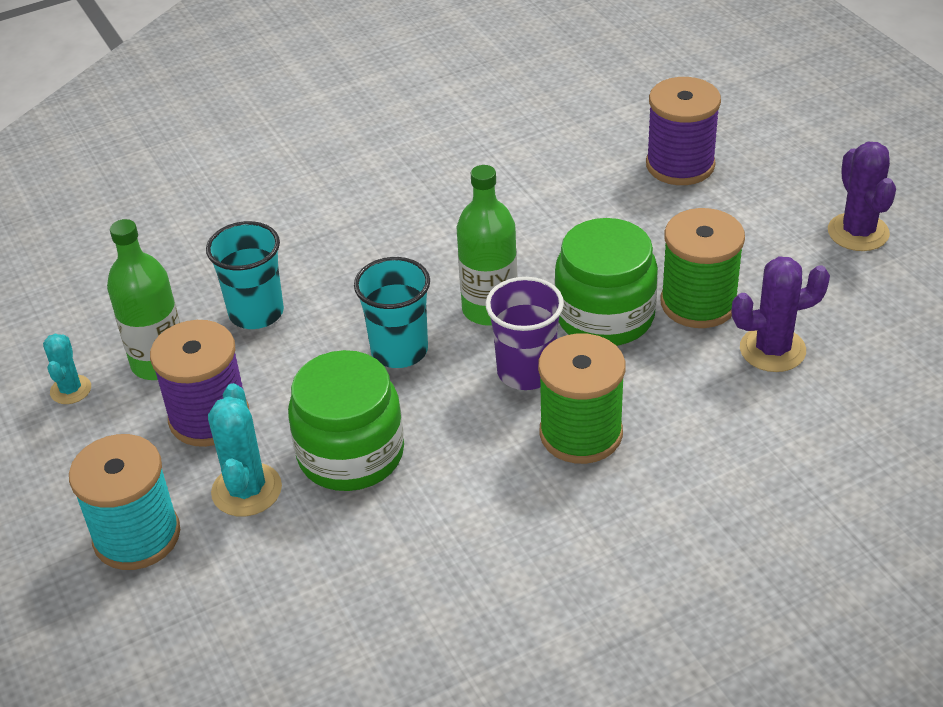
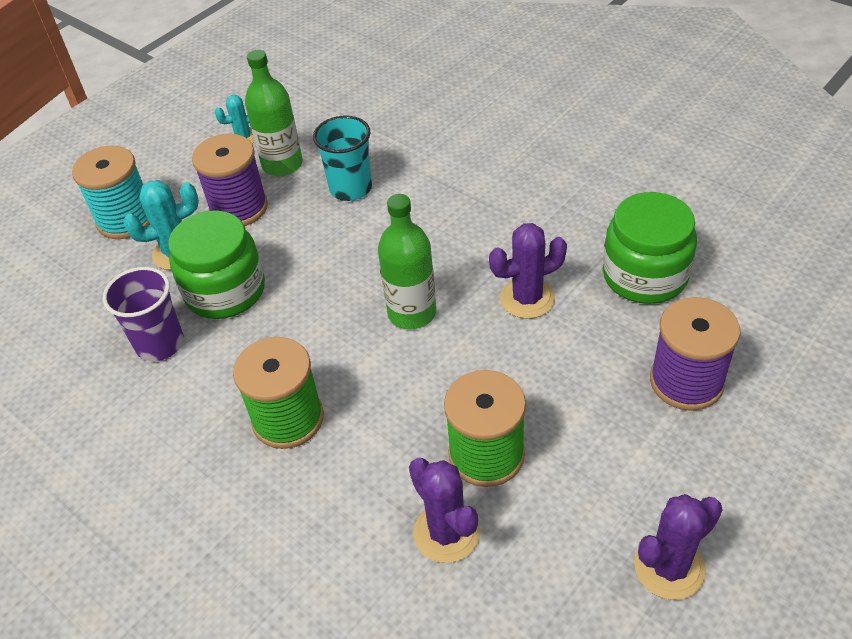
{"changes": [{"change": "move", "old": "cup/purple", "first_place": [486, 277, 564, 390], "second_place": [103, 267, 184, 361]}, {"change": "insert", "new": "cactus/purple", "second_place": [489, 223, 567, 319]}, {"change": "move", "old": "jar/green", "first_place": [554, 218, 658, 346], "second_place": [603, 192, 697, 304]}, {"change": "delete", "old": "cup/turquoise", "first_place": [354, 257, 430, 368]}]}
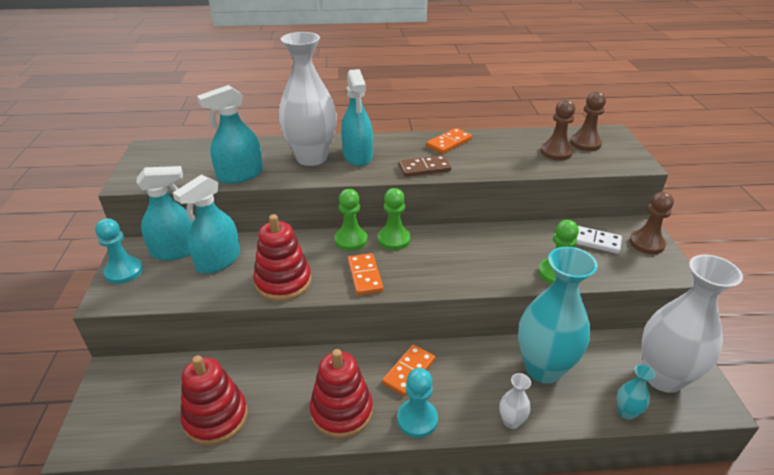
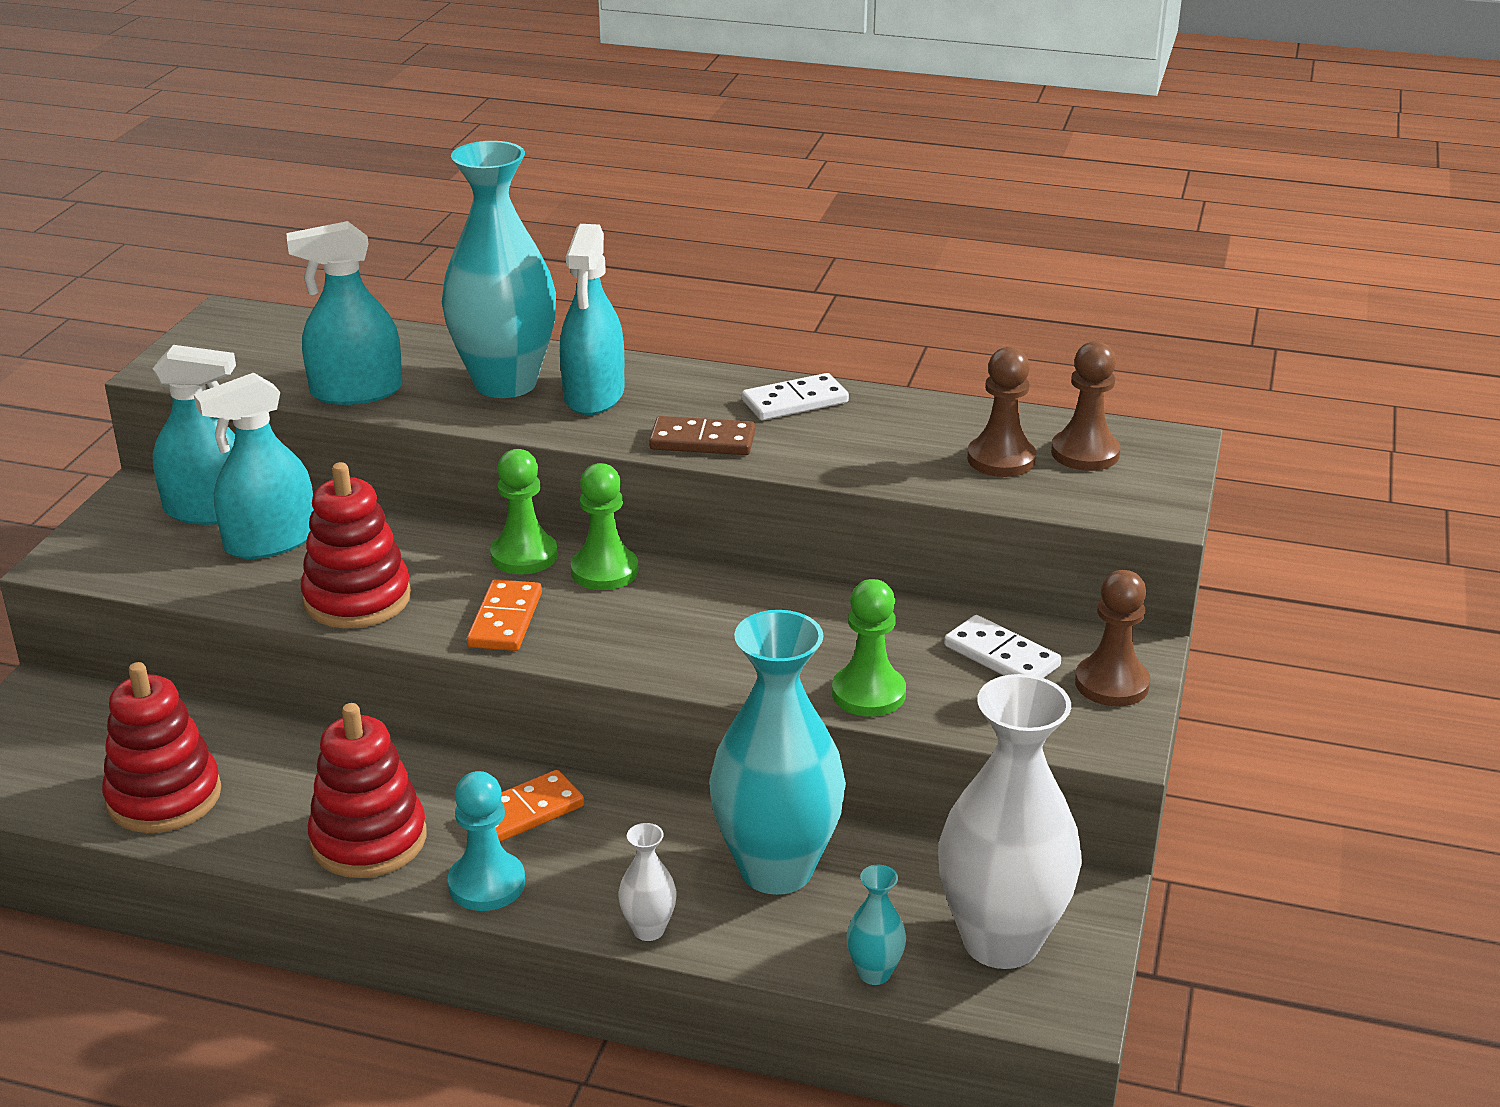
{"changes": [{"change": "recolor", "old": "vase/white", "new": "vase/turquoise", "first_place": [279, 32, 337, 166], "second_place": [442, 141, 556, 398]}, {"change": "recolor", "old": "domino/orange", "new": "domino/white", "first_place": [426, 128, 472, 154], "second_place": [742, 373, 849, 420]}, {"change": "delete", "old": "pawn/turquoise", "first_place": [95, 218, 143, 284]}]}
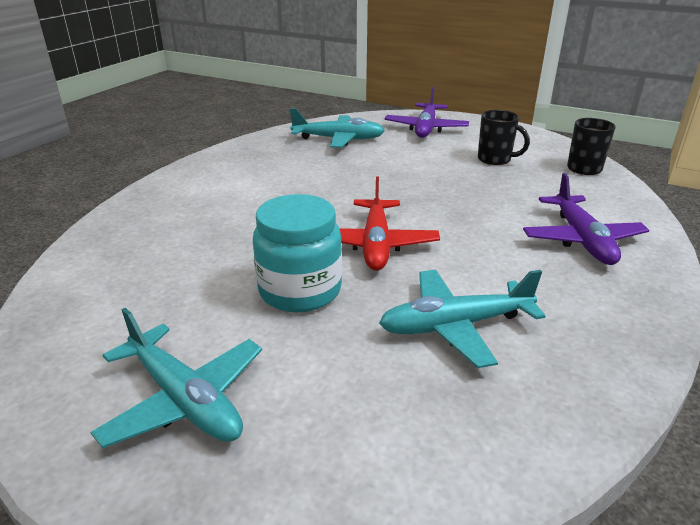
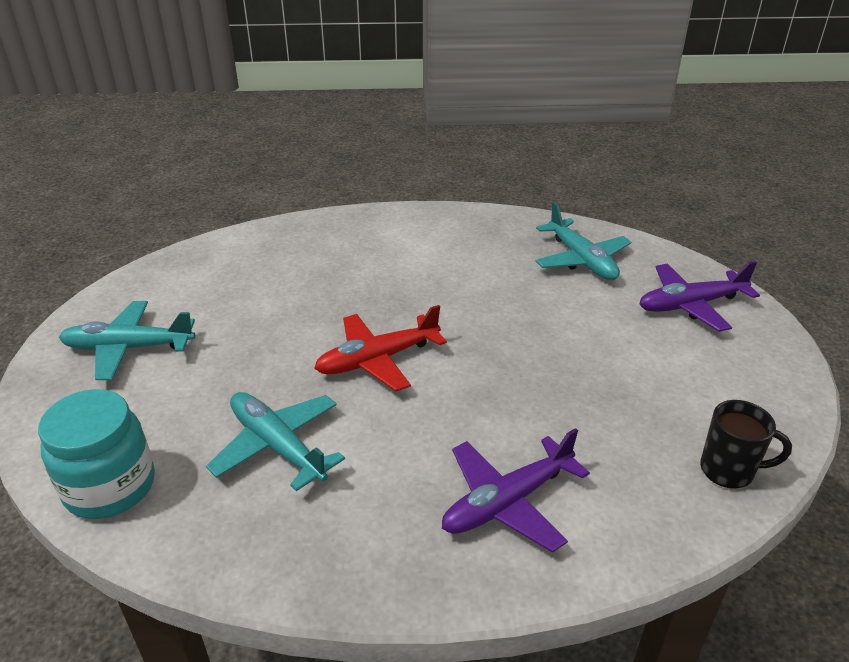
{"changes": [{"change": "move", "old": "jar/turquoise", "first_place": [253, 194, 342, 312], "second_place": [38, 389, 155, 519]}, {"change": "rotate", "old": "plane/turquoise", "first_place": [90, 308, 262, 448], "second_place": [59, 301, 195, 380], "degrees": 75}, {"change": "delete", "old": "mug/black", "first_place": [478, 110, 530, 165]}]}
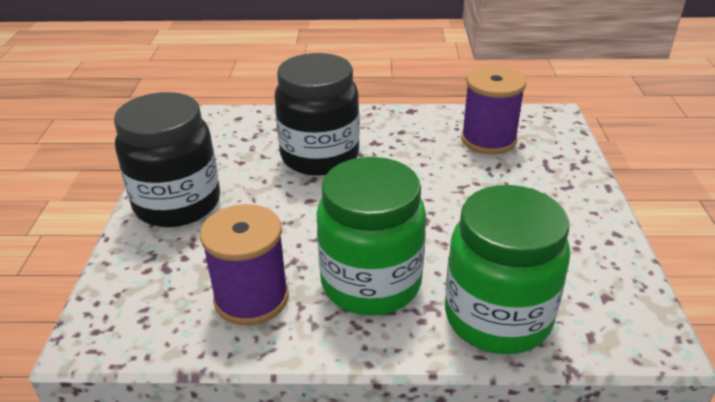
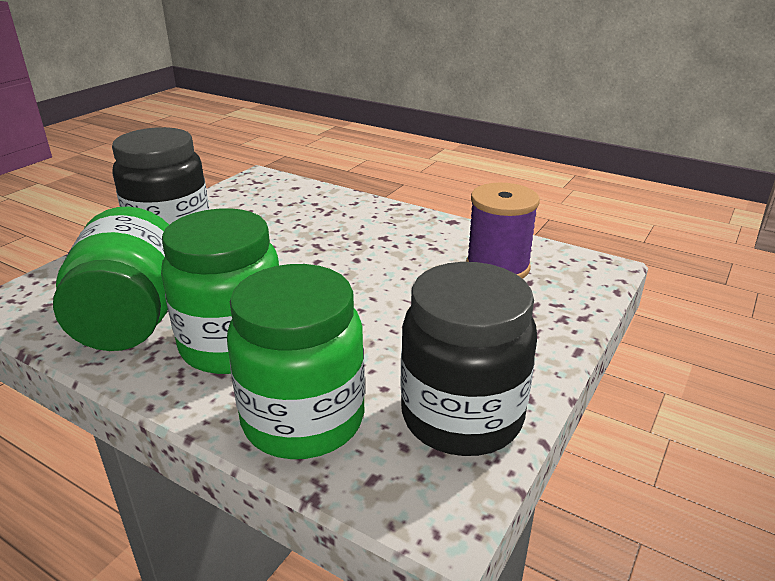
{"changes": [{"change": "replace", "old": "spool/purple", "new": "jar/green", "first_place": [200, 204, 289, 325], "second_place": [53, 206, 169, 351]}, {"change": "move", "old": "jar/black", "first_place": [274, 53, 360, 176], "second_place": [401, 262, 537, 456]}]}
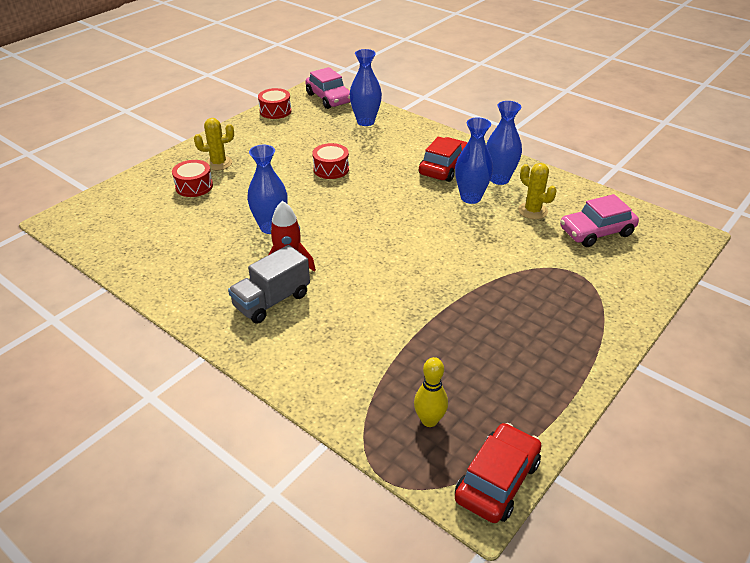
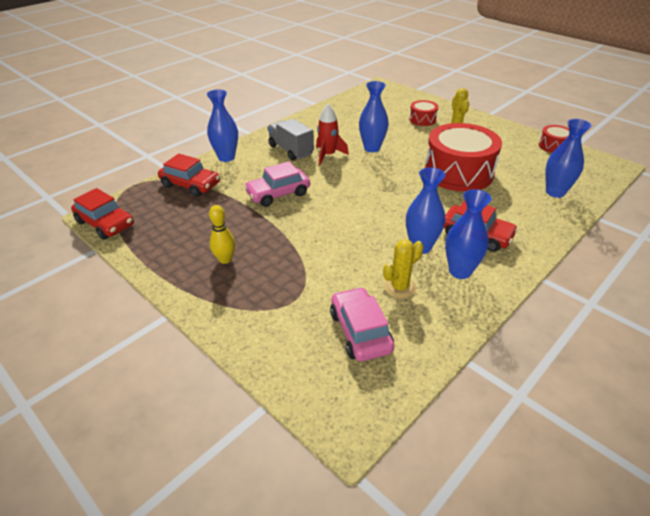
{"changes": [{"change": "insert", "new": "car/red", "second_place": [158, 154, 220, 197]}, {"change": "insert", "new": "vase/blue", "second_place": [207, 90, 238, 162]}, {"change": "move", "old": "bowling pin/yellow", "first_place": [414, 357, 448, 427], "second_place": [209, 205, 235, 264]}, {"change": "move", "old": "car/pink", "first_place": [305, 67, 350, 109], "second_place": [244, 161, 310, 207]}, {"change": "resize", "old": "drum/red", "first_place": [312, 143, 349, 179], "second_place": [425, 123, 502, 192], "factor": 2.15}]}
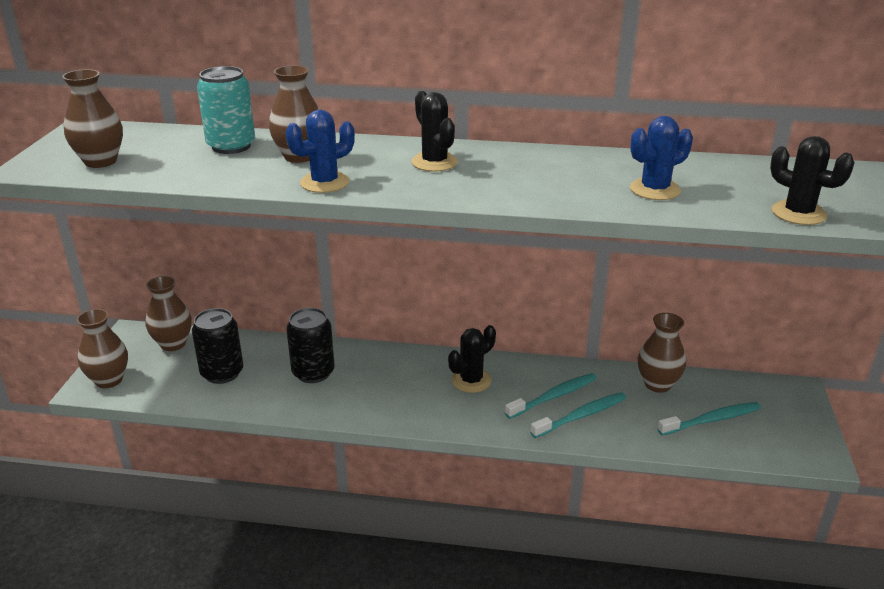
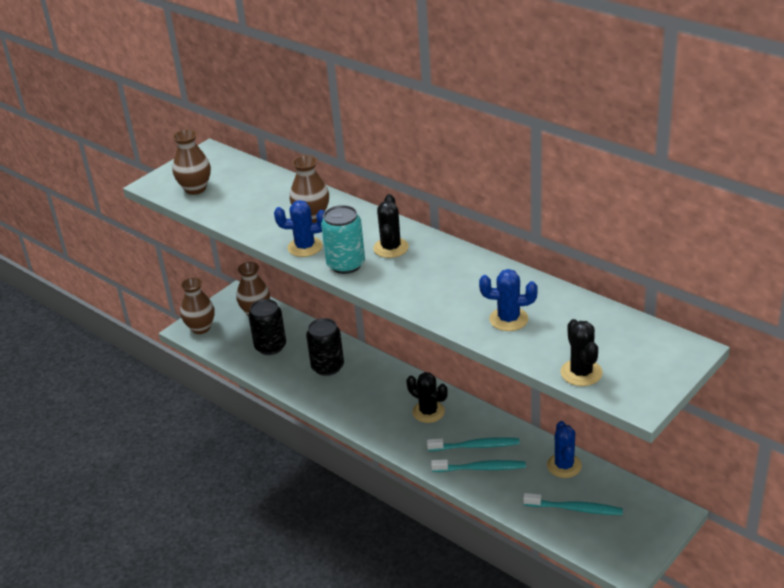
{"changes": [{"change": "move", "old": "can/turquoise", "first_place": [197, 66, 255, 154], "second_place": [321, 205, 365, 274]}, {"change": "rotate", "old": "cactus/black", "first_place": [448, 325, 496, 393], "second_place": [407, 372, 448, 423], "degrees": 45}, {"change": "replace", "old": "vase/brown", "new": "cactus/blue", "first_place": [638, 313, 686, 393], "second_place": [547, 421, 582, 478]}]}
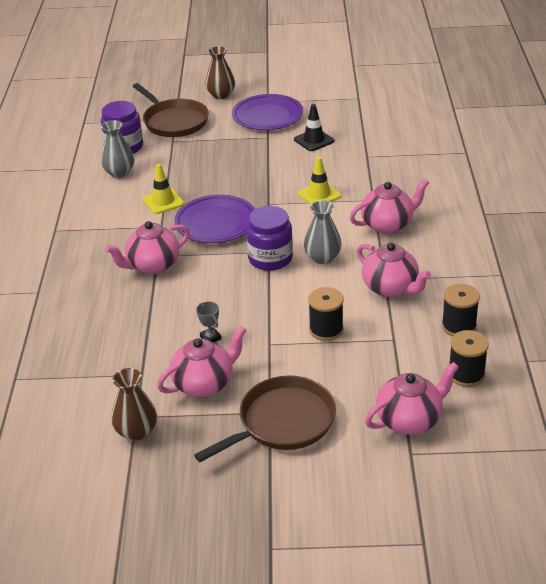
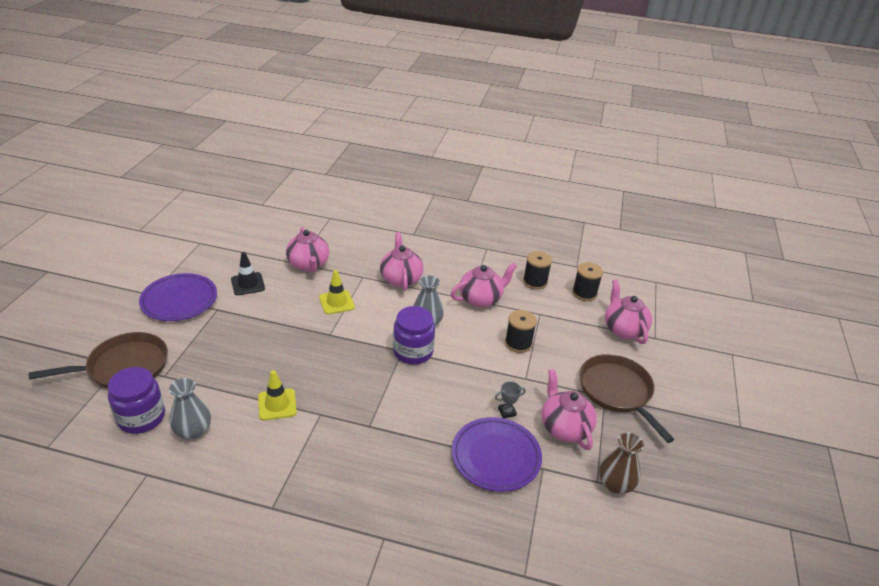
{"changes": [{"change": "move", "old": "teapot/pink", "first_place": [106, 221, 190, 274], "second_place": [286, 227, 329, 272]}, {"change": "move", "old": "plate/purple", "first_place": [174, 195, 255, 243], "second_place": [452, 417, 542, 492]}, {"change": "delete", "old": "vase/brown", "first_place": [205, 46, 235, 99]}]}
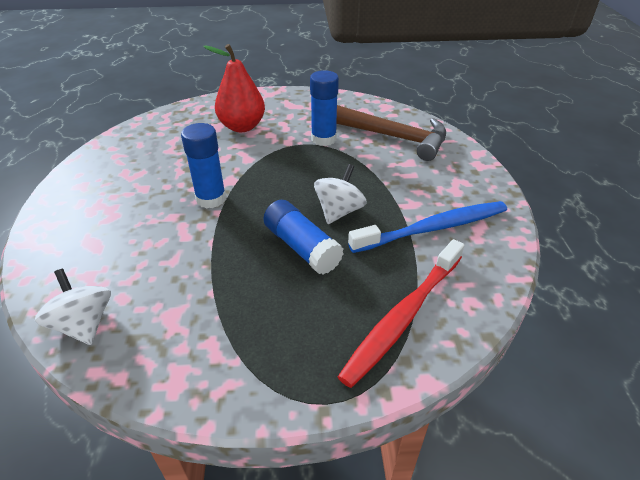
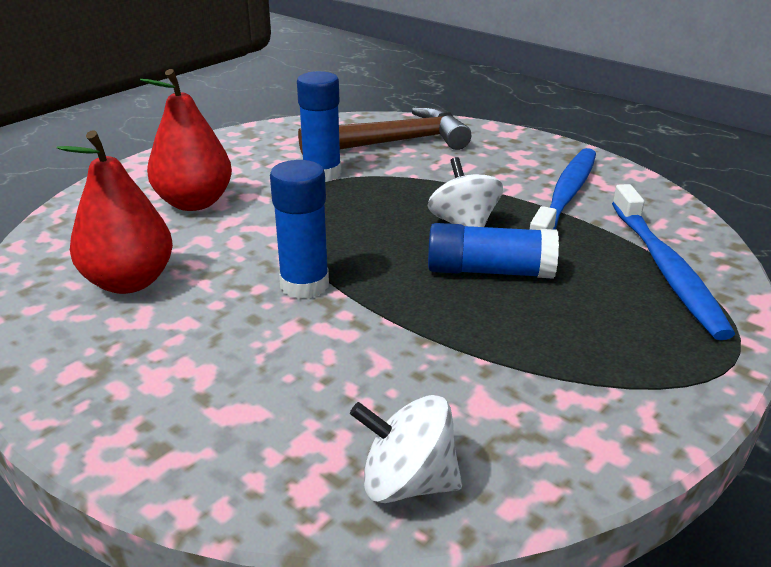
{"changes": [{"change": "insert", "new": "pear/red", "second_place": [57, 130, 173, 294]}, {"change": "recolor", "old": "toothbrush/red", "new": "toothbrush/blue", "first_place": [338, 239, 464, 388], "second_place": [612, 184, 735, 340]}]}
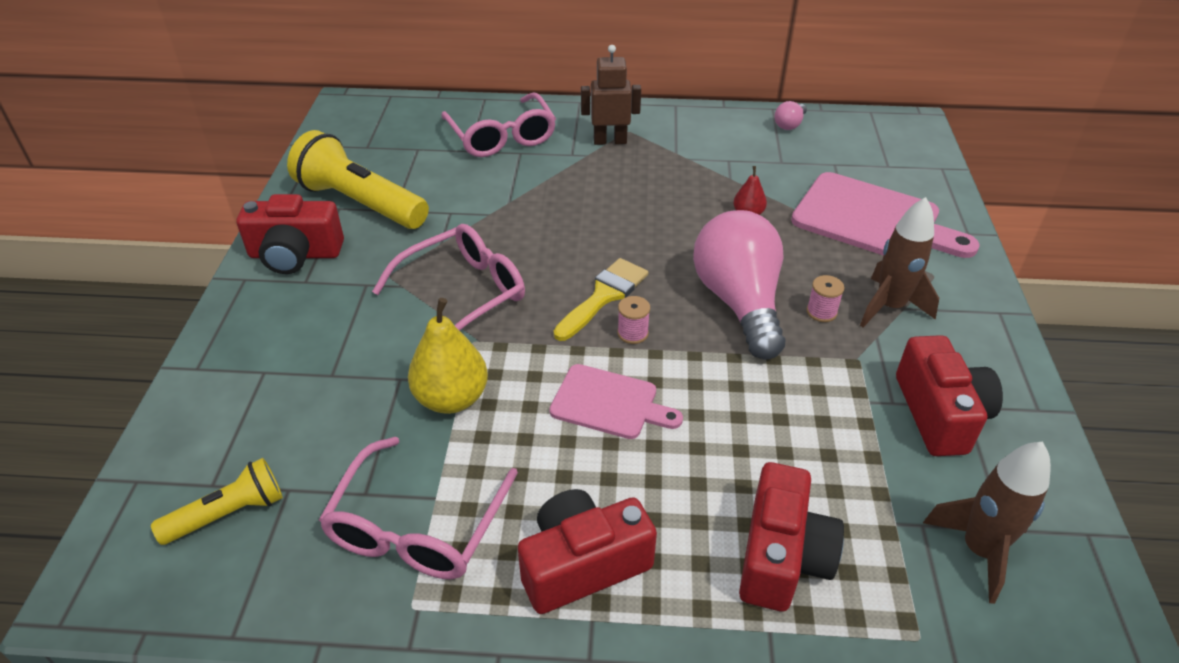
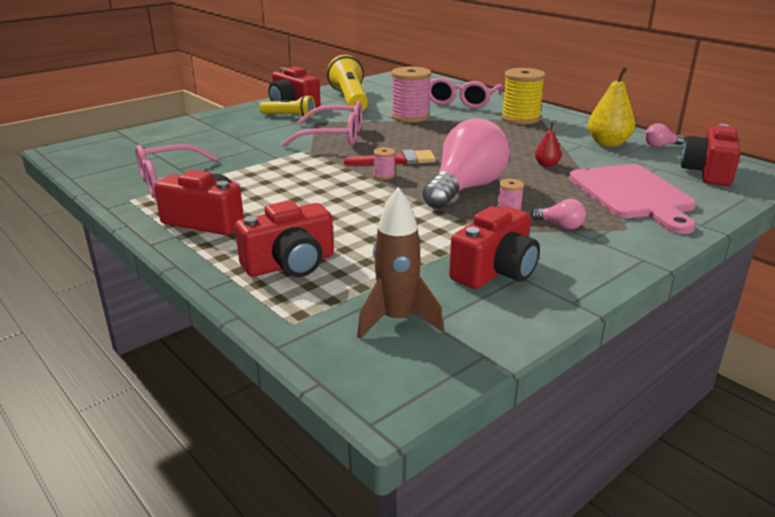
{"changes": [{"change": "move", "old": "flashlight/yellow", "first_place": [151, 458, 283, 545], "second_place": [259, 95, 315, 117]}, {"change": "recolor", "old": "brush/yellow", "new": "brush/red", "first_place": [553, 258, 648, 341], "second_place": [344, 150, 436, 165]}, {"change": "insert", "new": "spool/pink", "second_place": [391, 66, 431, 123]}, {"change": "replace", "old": "robot/brown", "new": "spool/yellow", "first_place": [581, 45, 641, 145], "second_place": [501, 68, 546, 125]}, {"change": "replace", "old": "rocket/brown", "new": "light bulb/pink", "first_place": [860, 197, 939, 327], "second_place": [531, 199, 586, 230]}, {"change": "move", "old": "pear/yellow", "first_place": [408, 298, 488, 414], "second_place": [588, 67, 635, 147]}, {"change": "insert", "new": "camera/red", "second_place": [681, 124, 741, 186]}, {"change": "delete", "old": "cutting board/pink", "first_place": [549, 364, 683, 439]}]}
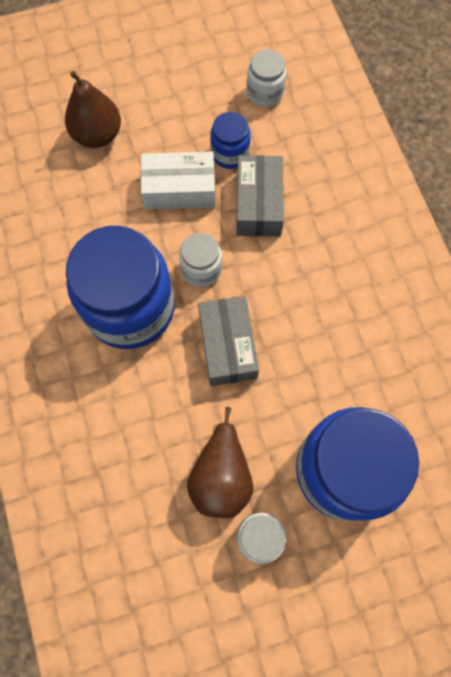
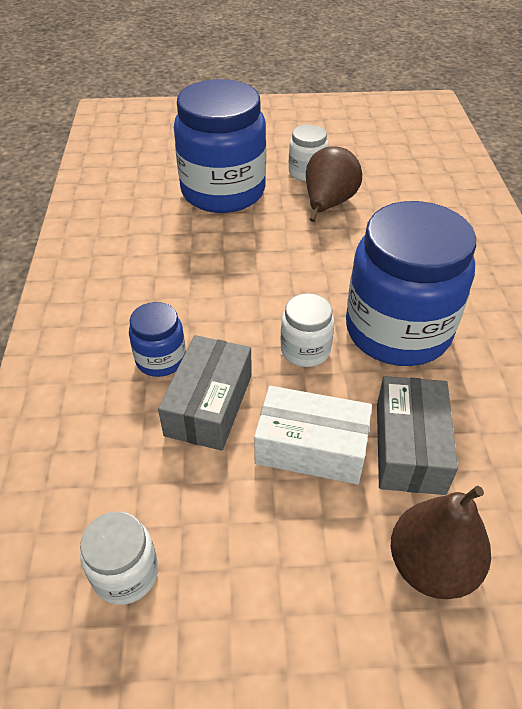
{"changes": [{"change": "move", "old": "jar/blue", "first_place": [210, 112, 251, 169], "second_place": [129, 302, 186, 377]}, {"change": "move", "old": "box/grey", "first_place": [198, 296, 259, 386], "second_place": [377, 376, 458, 495]}]}
